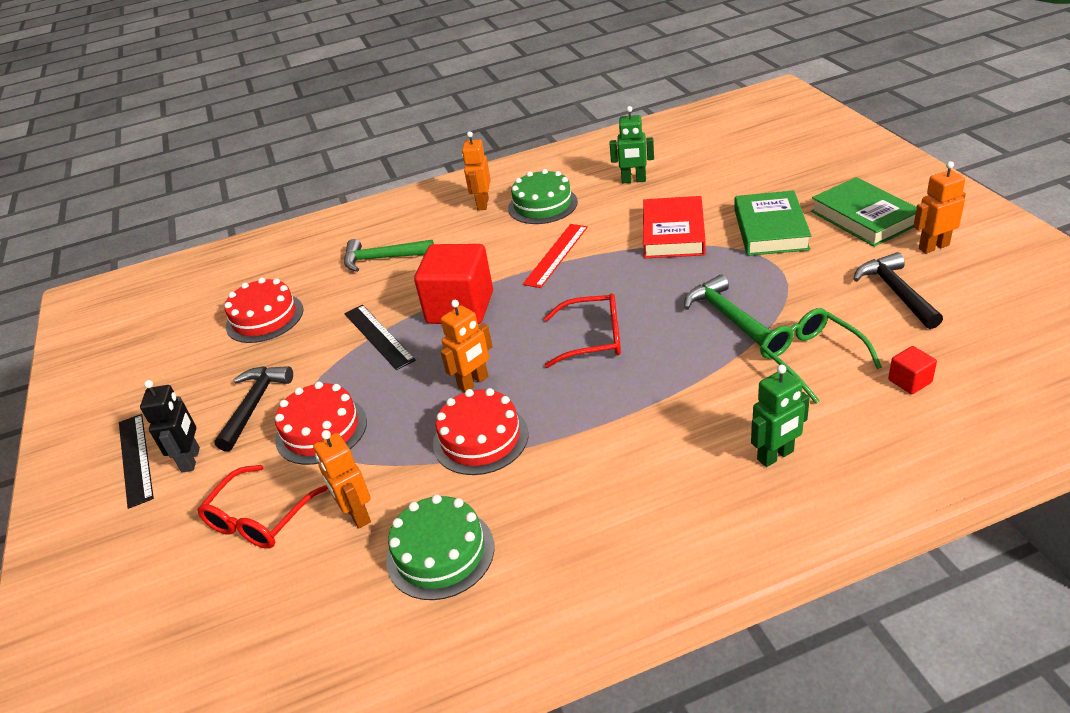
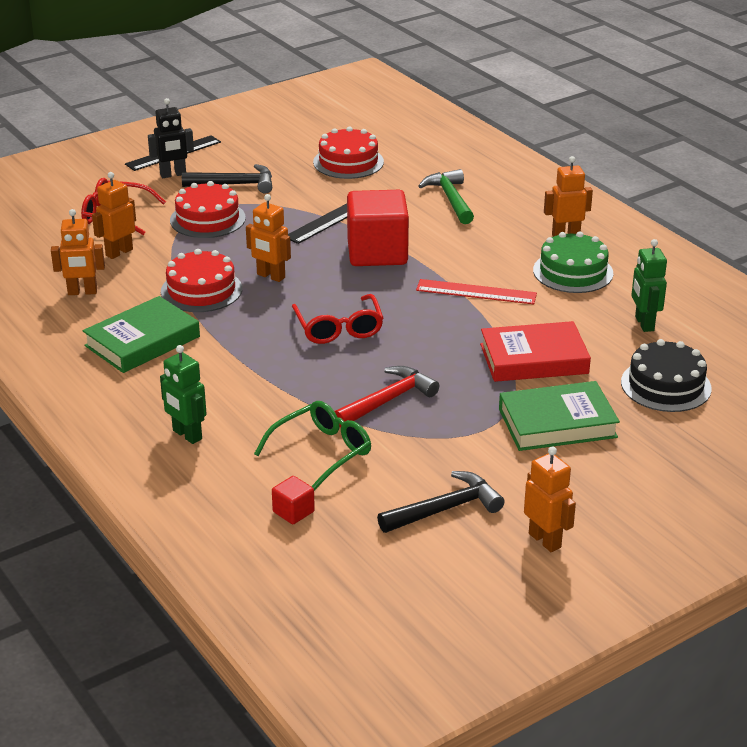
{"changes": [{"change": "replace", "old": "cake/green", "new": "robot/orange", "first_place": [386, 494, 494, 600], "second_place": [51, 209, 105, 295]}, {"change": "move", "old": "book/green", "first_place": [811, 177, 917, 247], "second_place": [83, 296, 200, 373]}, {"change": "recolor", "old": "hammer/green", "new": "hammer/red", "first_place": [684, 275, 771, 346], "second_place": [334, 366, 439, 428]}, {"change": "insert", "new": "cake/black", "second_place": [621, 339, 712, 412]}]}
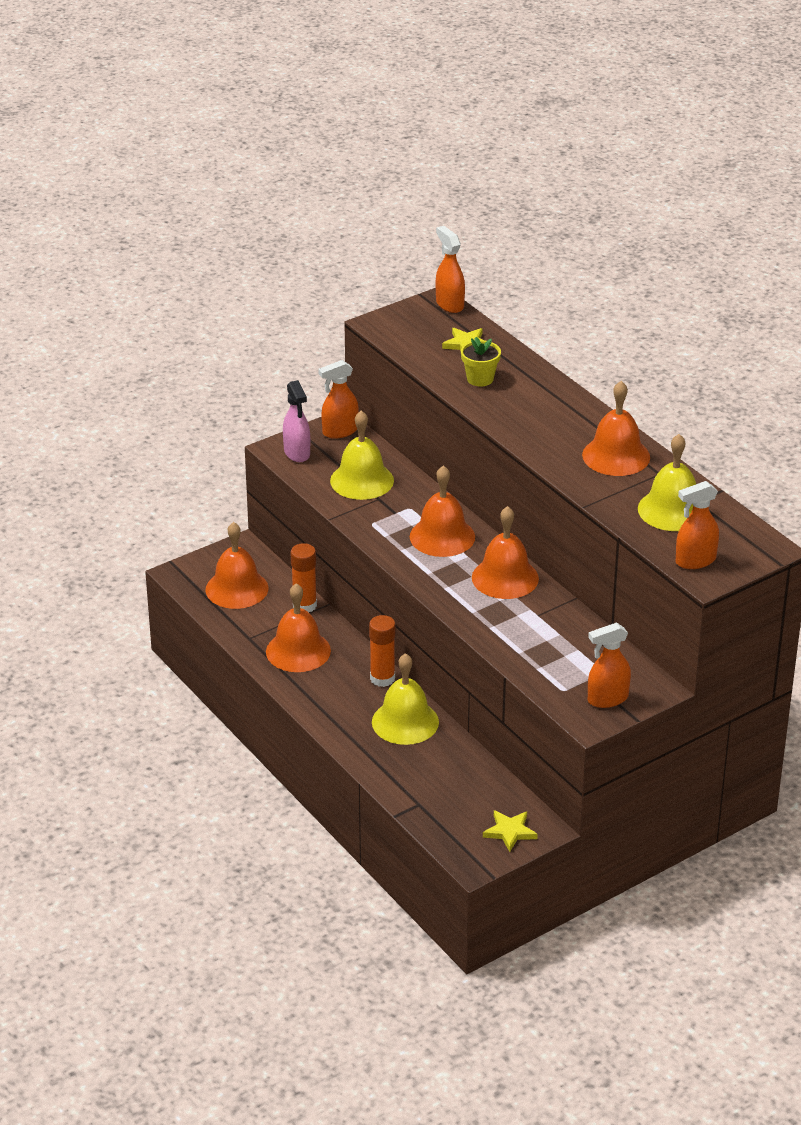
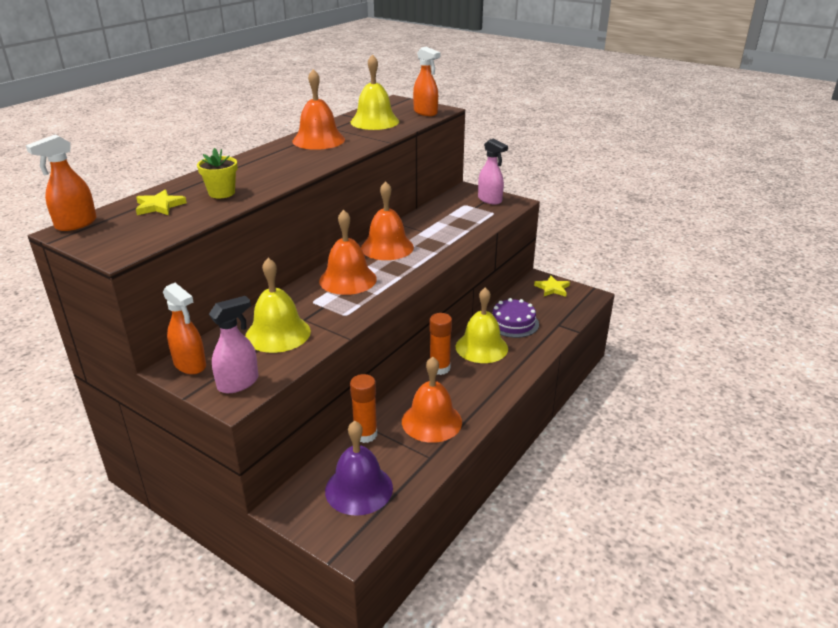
{"changes": [{"change": "recolor", "old": "bell/orange", "new": "bell/purple", "first_place": [205, 522, 268, 609], "second_place": [325, 421, 393, 516]}, {"change": "recolor", "old": "spray bottle/orange", "new": "spray bottle/pink", "first_place": [588, 622, 631, 708], "second_place": [478, 139, 508, 205]}, {"change": "insert", "new": "cake/purple", "second_place": [492, 298, 539, 338]}]}
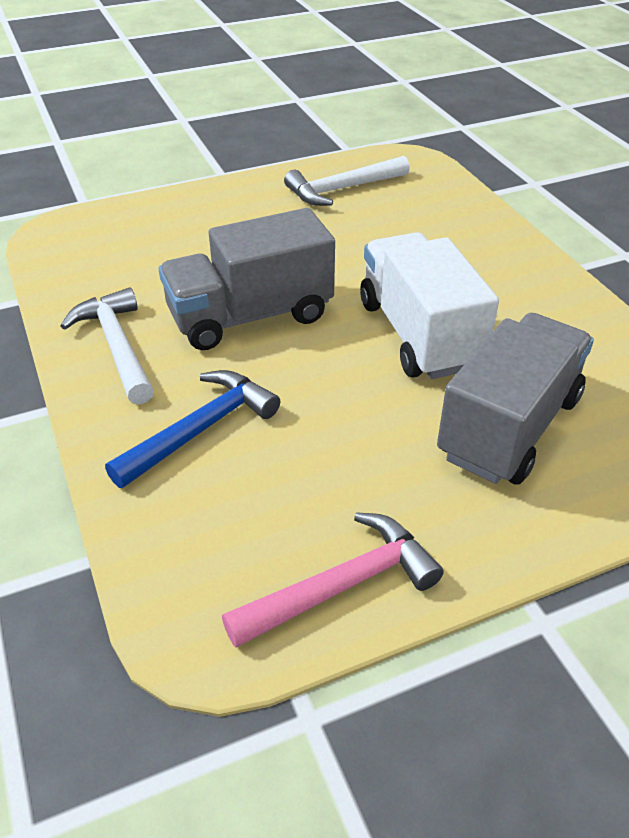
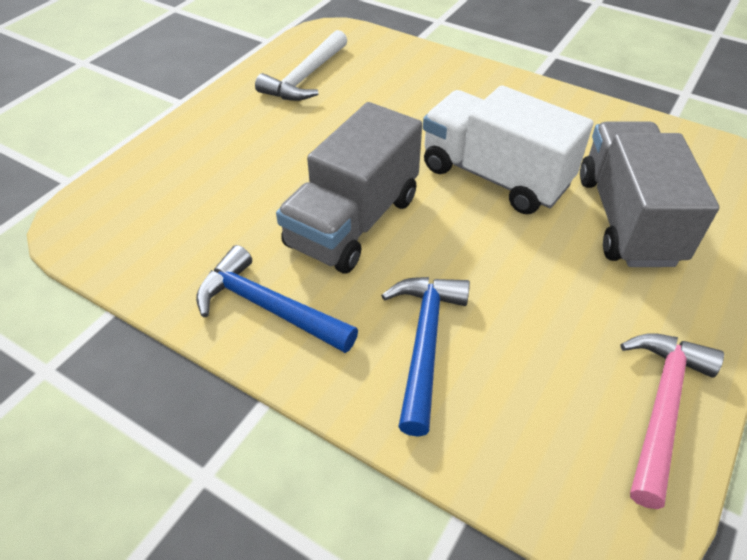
{"changes": [{"change": "recolor", "old": "hammer/white", "new": "hammer/blue", "first_place": [61, 287, 154, 405], "second_place": [196, 245, 358, 353]}]}
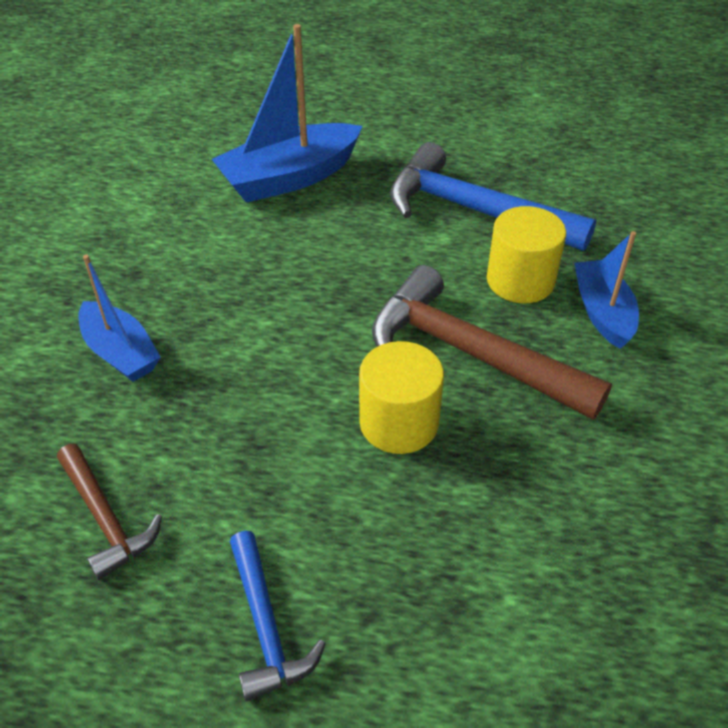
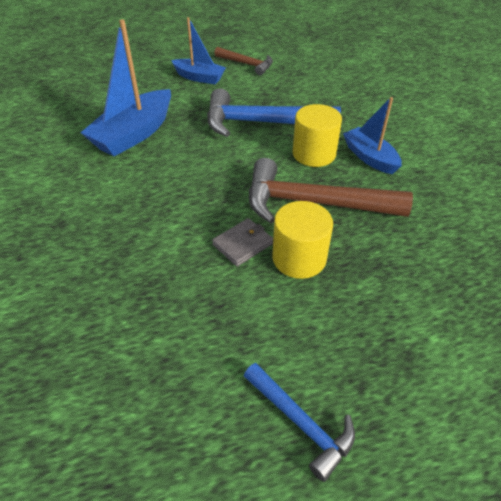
{"changes": [{"change": "move", "old": "boat/blue", "first_place": [78, 255, 161, 382], "second_place": [171, 17, 226, 84]}, {"change": "insert", "new": "wallet/grey", "second_place": [212, 218, 273, 267]}, {"change": "move", "old": "hammer/brown", "first_place": [57, 444, 162, 580], "second_place": [214, 47, 273, 75]}]}
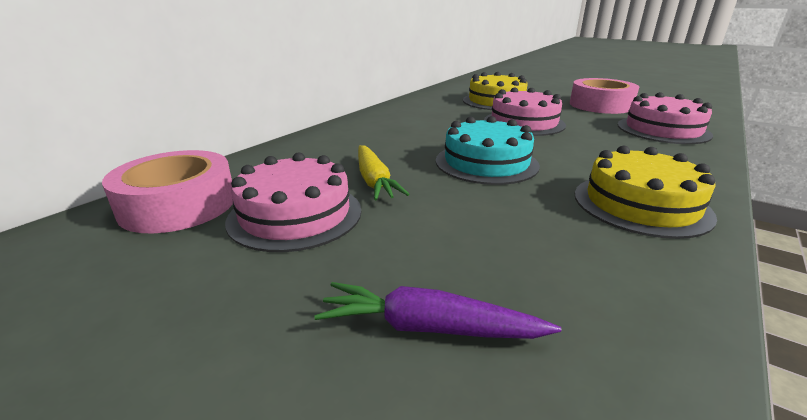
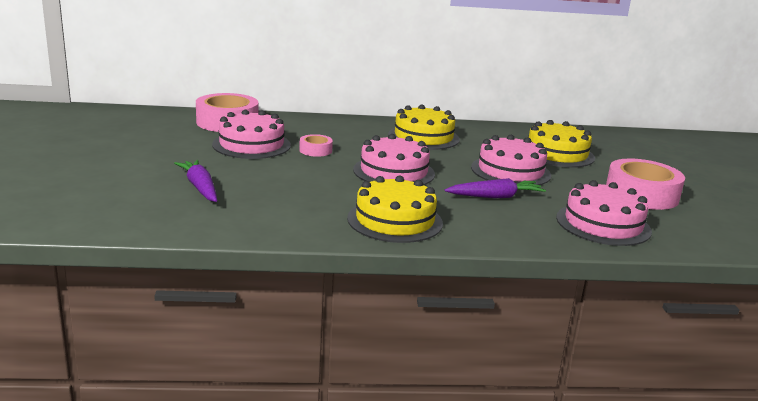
{"changes": [{"change": "replace", "old": "carrot/yellow", "new": "tape/pink", "first_place": [358, 145, 409, 201], "second_place": [299, 134, 333, 157]}, {"change": "recolor", "old": "cake/turquoise", "new": "cake/pink", "first_place": [436, 116, 540, 185], "second_place": [353, 134, 435, 185]}, {"change": "insert", "new": "cake/yellow", "second_place": [388, 104, 460, 150]}, {"change": "insert", "new": "carrot/purple", "second_place": [445, 178, 546, 198]}]}
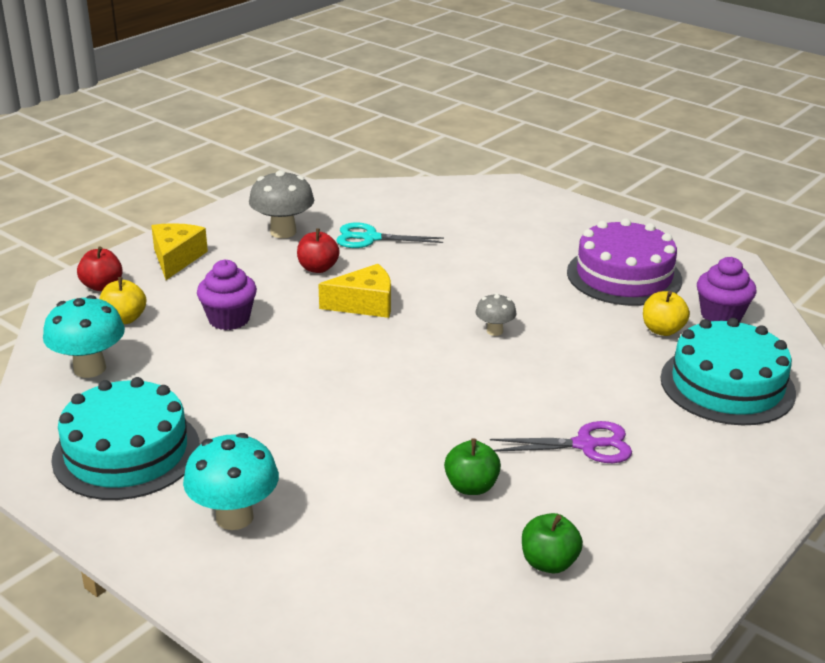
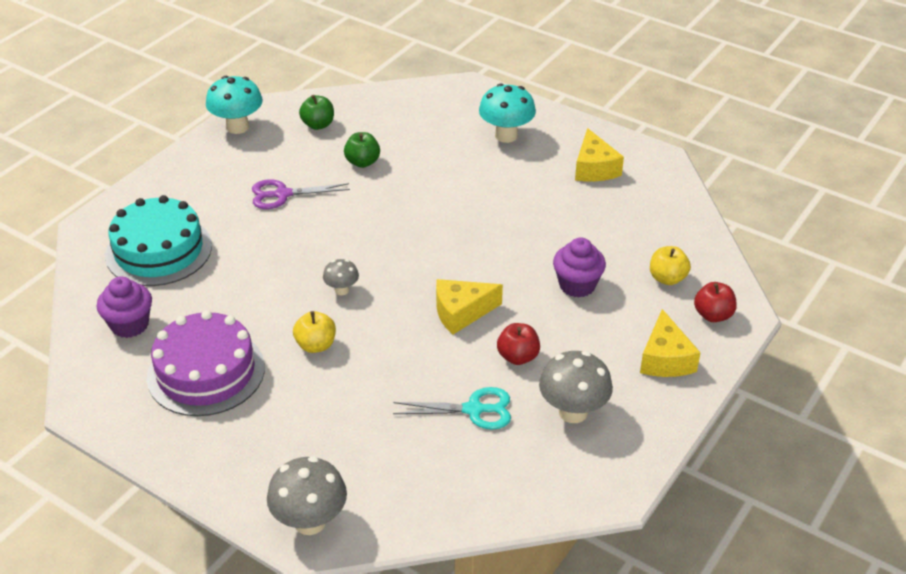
{"changes": [{"change": "move", "old": "mushroom/turquoise", "first_place": [43, 295, 125, 378], "second_place": [206, 76, 263, 134]}, {"change": "insert", "new": "mushroom/grey", "second_place": [267, 456, 347, 535]}, {"change": "move", "old": "apple/yellow", "first_place": [643, 291, 690, 336], "second_place": [293, 311, 336, 353]}, {"change": "replace", "old": "cake/turquoise", "new": "cheese/yellow", "first_place": [51, 377, 200, 500], "second_place": [575, 128, 624, 181]}]}
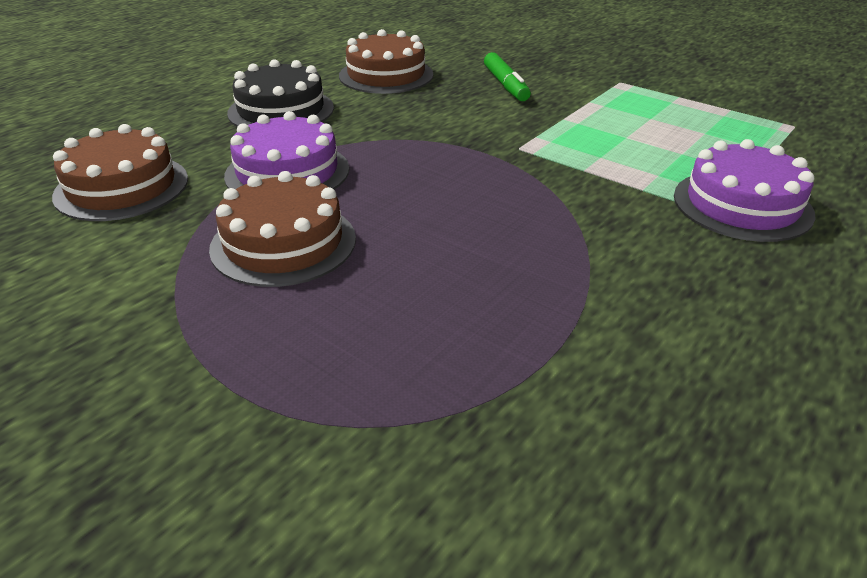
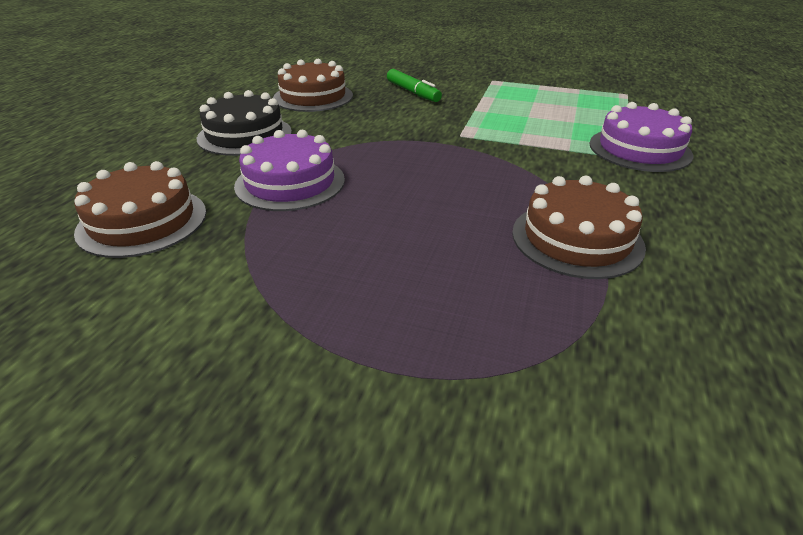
{"changes": [{"change": "move", "old": "cake/brown", "first_place": [209, 171, 356, 287], "second_place": [512, 176, 646, 279]}]}
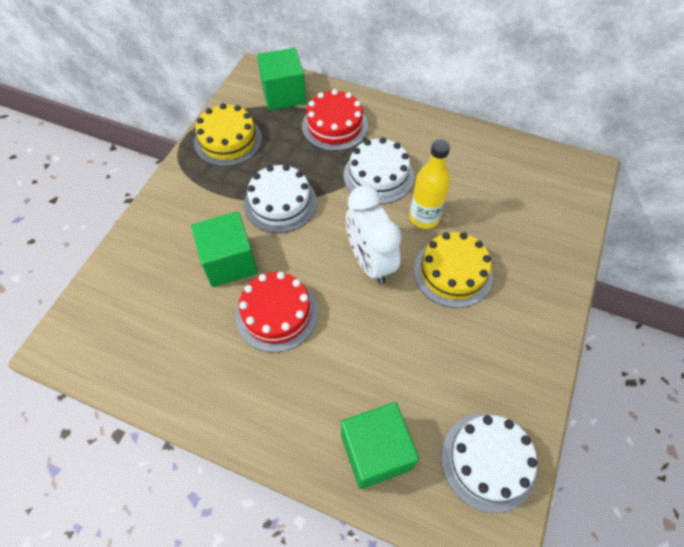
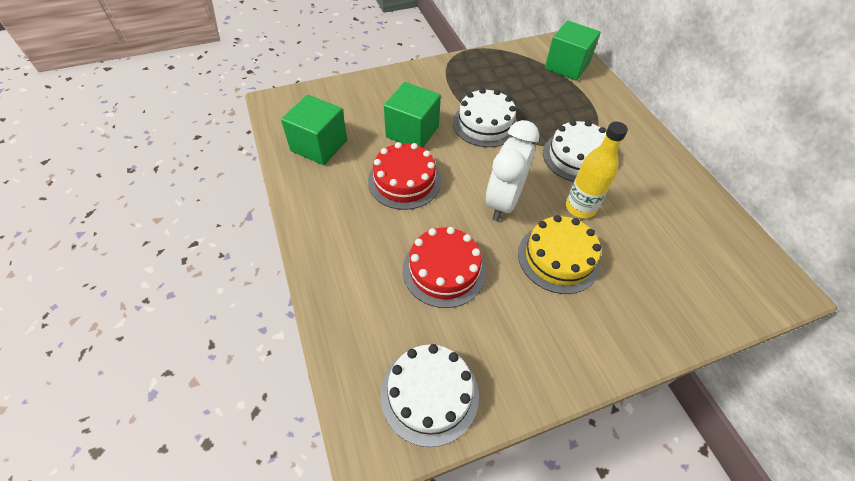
{"changes": [{"change": "move", "old": "cube/green", "first_place": [341, 402, 419, 489], "second_place": [281, 95, 347, 165]}, {"change": "move", "old": "cake/red", "first_place": [302, 89, 368, 151], "second_place": [403, 227, 486, 308]}, {"change": "delete", "old": "cake/yellow", "first_place": [194, 103, 262, 166]}]}
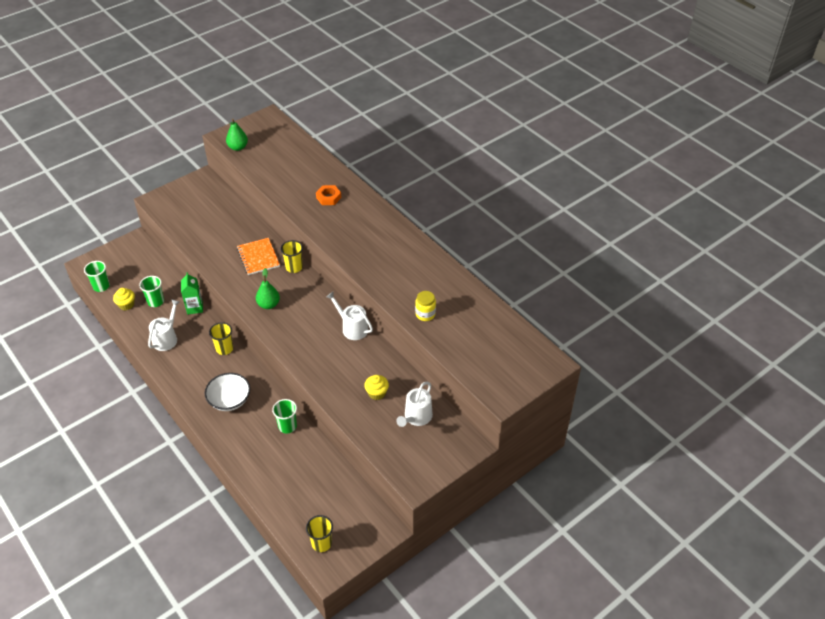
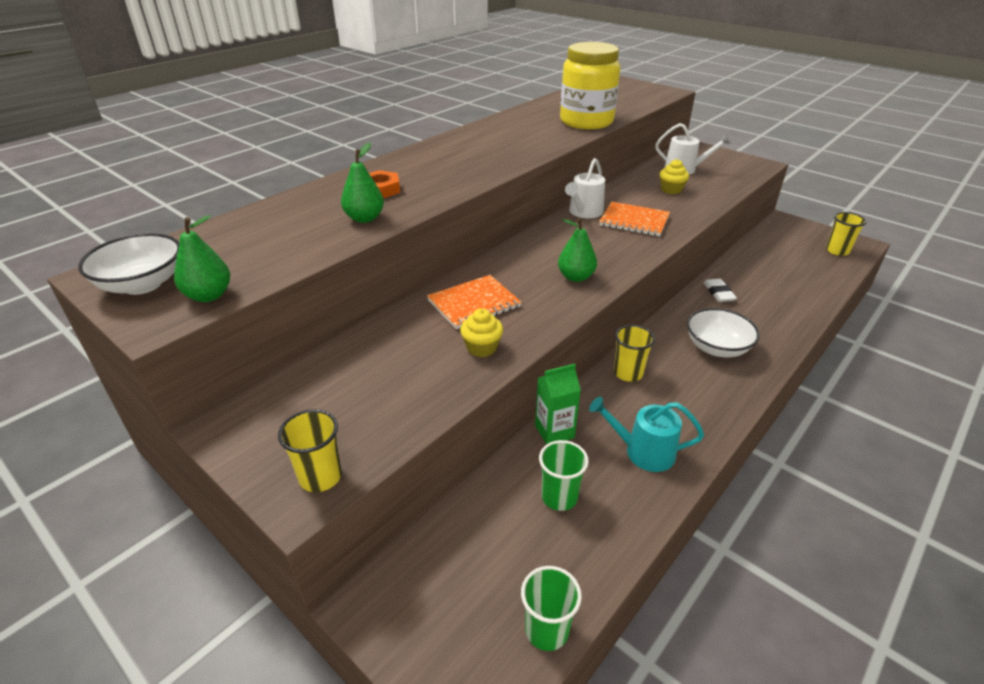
{"changes": [{"change": "insert", "new": "bowl/white", "second_place": [78, 233, 179, 295]}, {"change": "move", "old": "cup/yellow", "first_place": [280, 240, 303, 273], "second_place": [278, 409, 342, 492]}, {"change": "insert", "new": "pear/green", "second_place": [341, 143, 384, 223]}, {"change": "move", "old": "cupcake/yellow", "first_place": [113, 288, 135, 310], "second_place": [460, 308, 503, 357]}, {"change": "resize", "old": "jar/yellow", "first_place": [415, 291, 436, 321], "second_place": [560, 42, 620, 129], "factor": 2.25}, {"change": "recolor", "old": "watering can/white", "new": "watering can/turquoise", "first_place": [148, 299, 180, 351], "second_place": [589, 397, 704, 472]}, {"change": "insert", "new": "notebook/orange", "second_place": [599, 202, 670, 237]}, {"change": "replace", "old": "cup/green", "new": "eraser/white", "first_place": [272, 399, 297, 433], "second_place": [703, 279, 737, 302]}]}
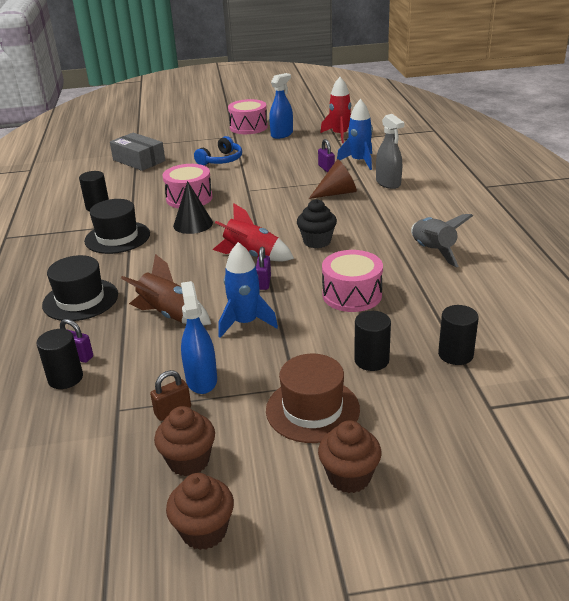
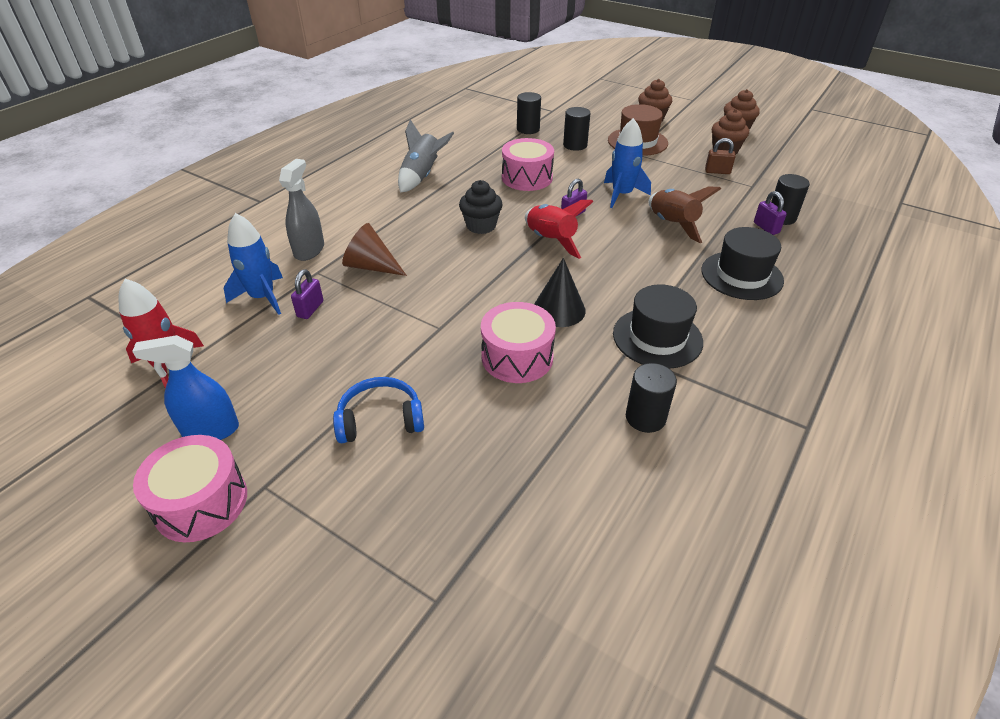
{"changes": [{"change": "delete", "old": "box/grey", "first_place": [110, 133, 165, 171]}, {"change": "delete", "old": "spray bottle/blue", "first_place": [181, 281, 217, 394]}]}
